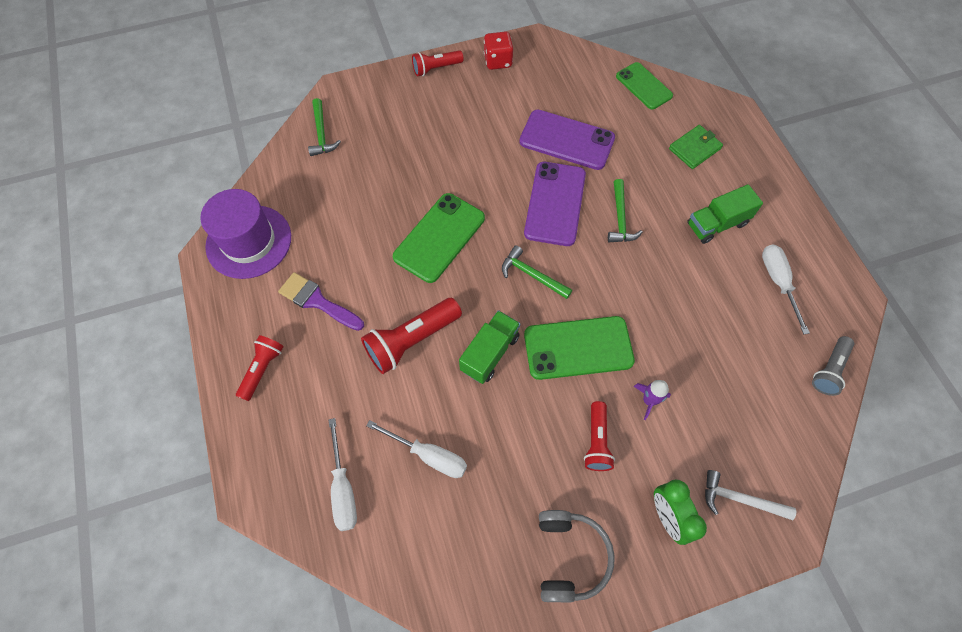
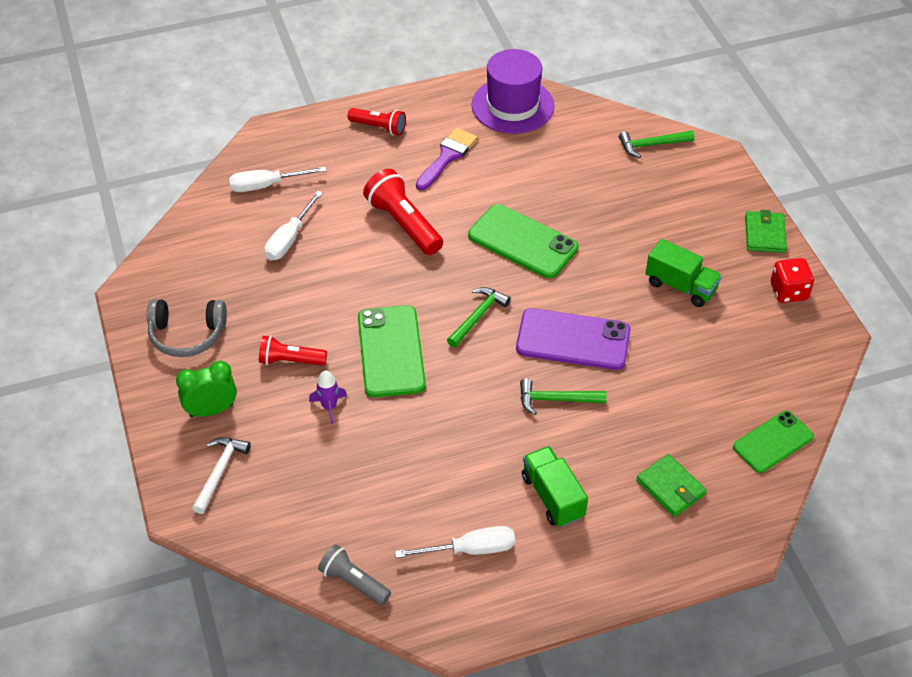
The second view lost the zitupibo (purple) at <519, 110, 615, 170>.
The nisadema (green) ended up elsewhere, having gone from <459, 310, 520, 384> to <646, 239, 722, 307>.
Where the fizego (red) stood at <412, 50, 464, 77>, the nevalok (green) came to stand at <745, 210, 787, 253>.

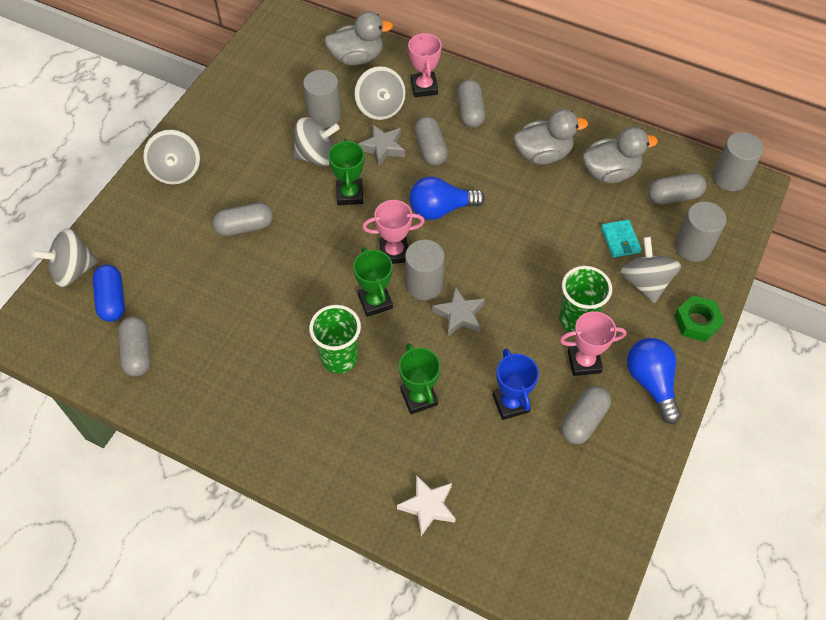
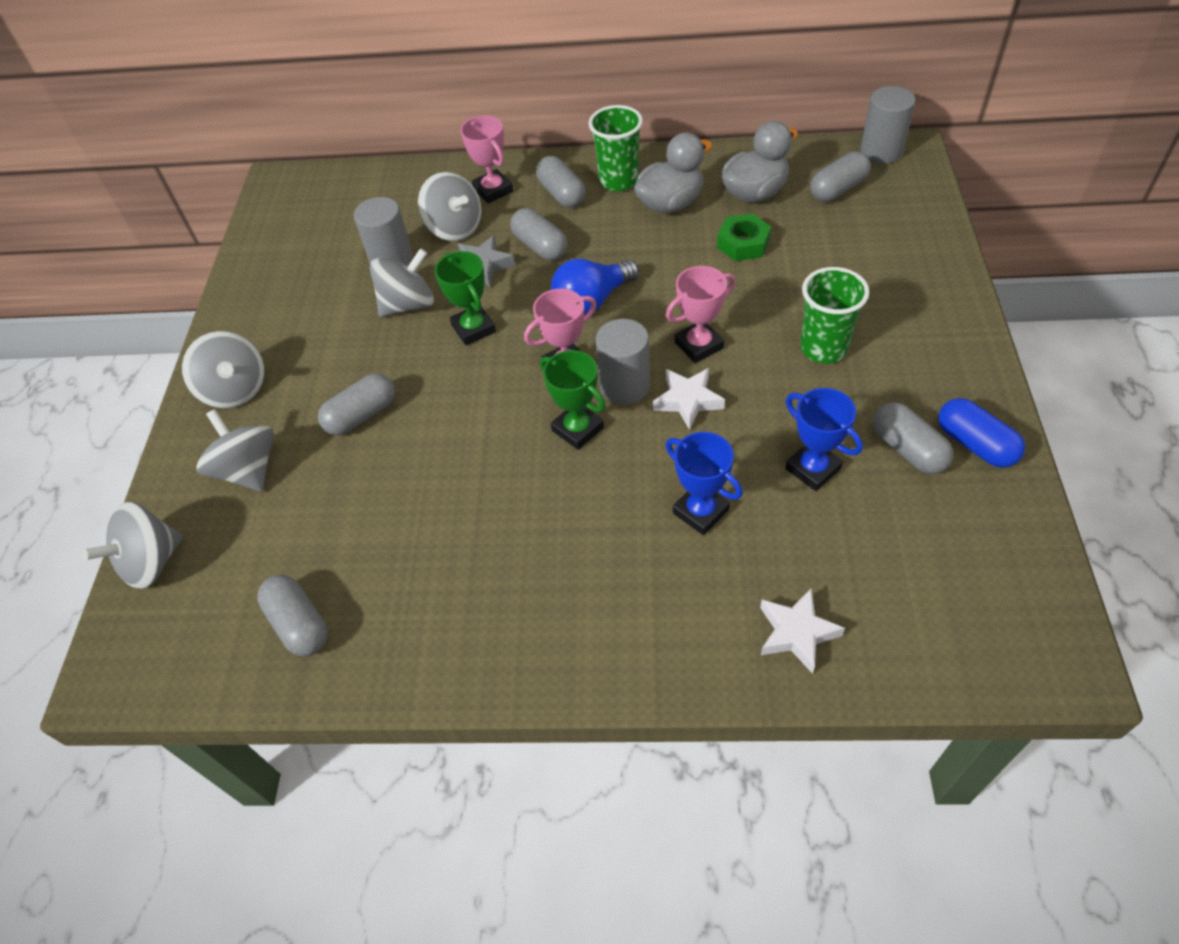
The second view lost the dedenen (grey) at <324, 12, 393, 65>.
The second view lost the nevalok (turquoise) at <601, 219, 642, 258>.
The second view lost the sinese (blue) at <627, 338, 681, 424>.
The second view lost the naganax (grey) at <675, 201, 727, 262>.
The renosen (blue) ended up elsewhere, having gone from <93, 264, 125, 322> to <938, 398, 1025, 468>.
The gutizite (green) ended up elsewhere, having gone from <309, 305, 361, 374> to <588, 105, 643, 191>.
The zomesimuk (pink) ended up elsewhere, having gone from <560, 311, 626, 376> to <666, 266, 735, 363>.
The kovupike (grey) ended up elsewhere, having gone from <620, 237, 681, 303> to <196, 409, 274, 491>.
The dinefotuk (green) ended up elsewhere, having gone from <674, 295, 724, 342> to <717, 214, 771, 261>.
What was the zomesimuk (green) at <399, 343, 441, 414> turned into the zomesimuk (blue) at <666, 432, 742, 535>.
What was the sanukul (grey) at <432, 286, 485, 337> turned into the sanukul (white) at <653, 368, 725, 430>.
The renosen (grey) at <561, 386, 611, 444> ended up facing another way, 45 degrees counterclockwise from before.

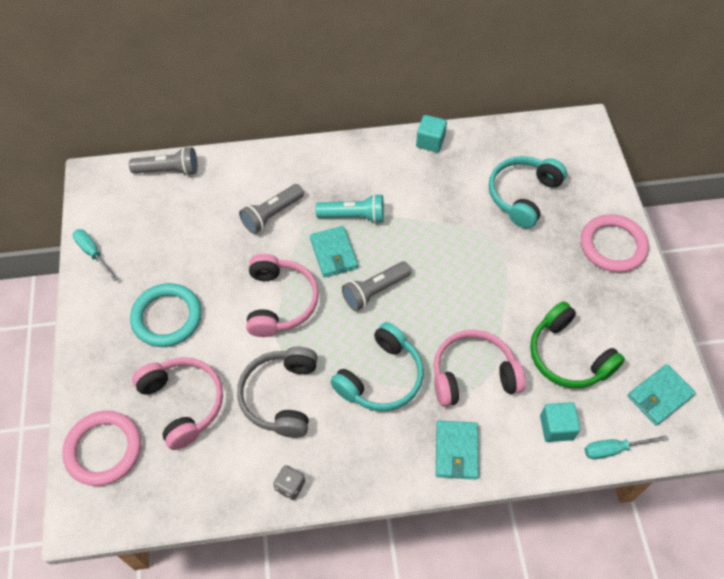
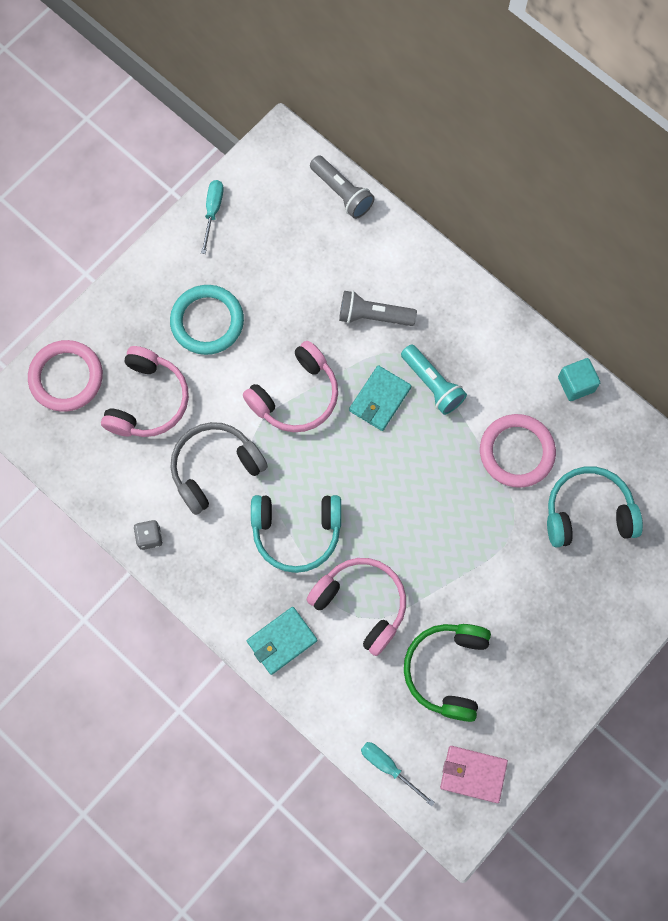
The second view lost the fizego (grey) at <342, 261, 411, 311>.
The second view lost the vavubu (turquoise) at <540, 402, 580, 442>.
The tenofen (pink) ended up elsewhere, having gone from <581, 214, 649, 273> to <480, 414, 556, 488>.
What was the nevalok (turquoise) at <628, 364, 696, 425> turned into the nevalok (pink) at <440, 746, 508, 803>.

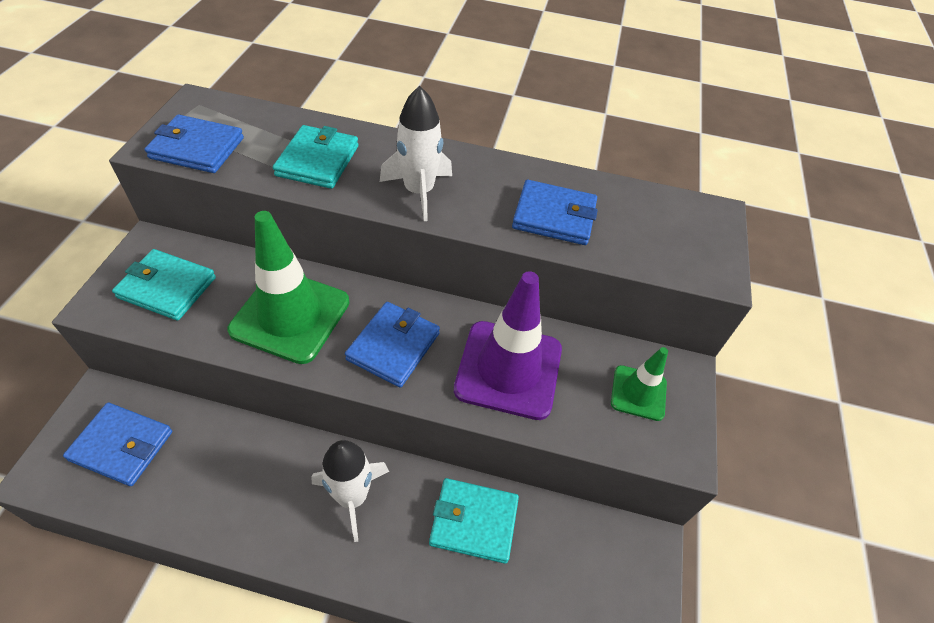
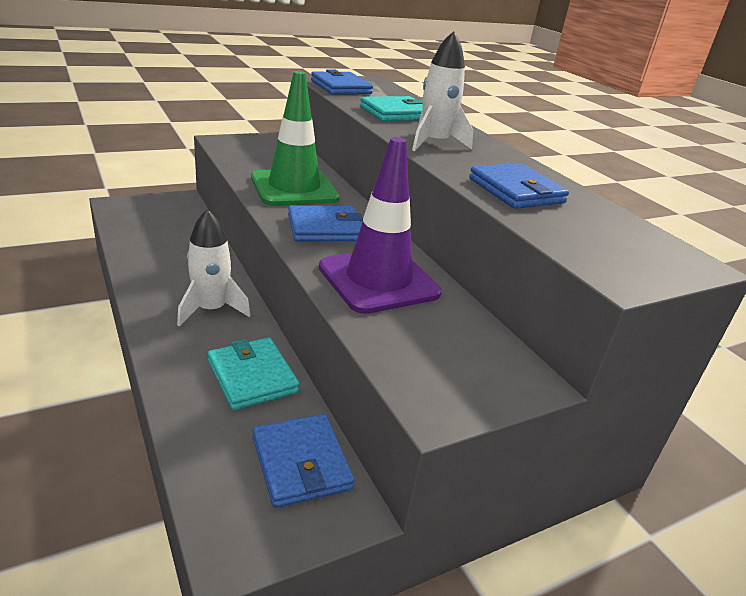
The second view lost the nevalok (turquoise) at <112, 249, 216, 321>.
The second view lost the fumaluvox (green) at <611, 347, 668, 421>.
The nevalok (blue) ended up elsewhere, having gone from <63, 403, 173, 486> to <253, 414, 354, 508>.

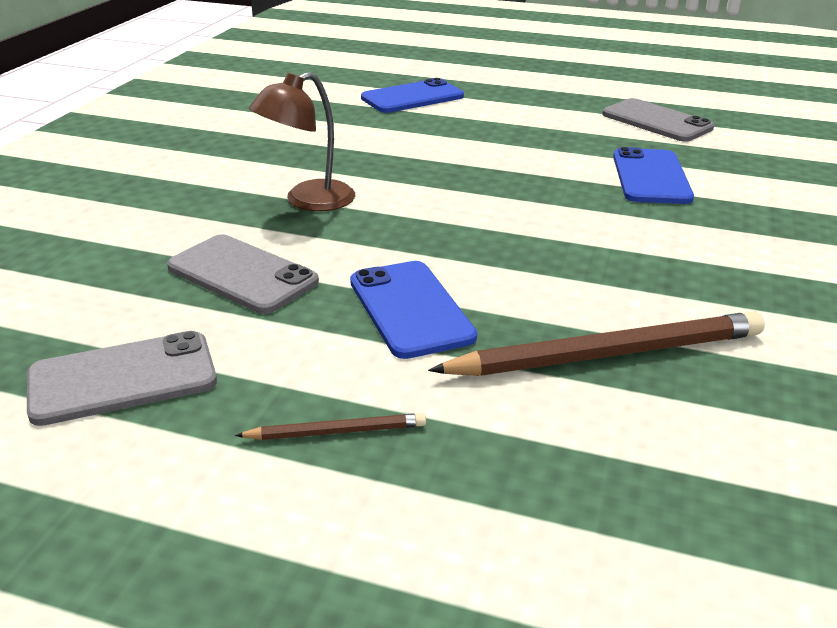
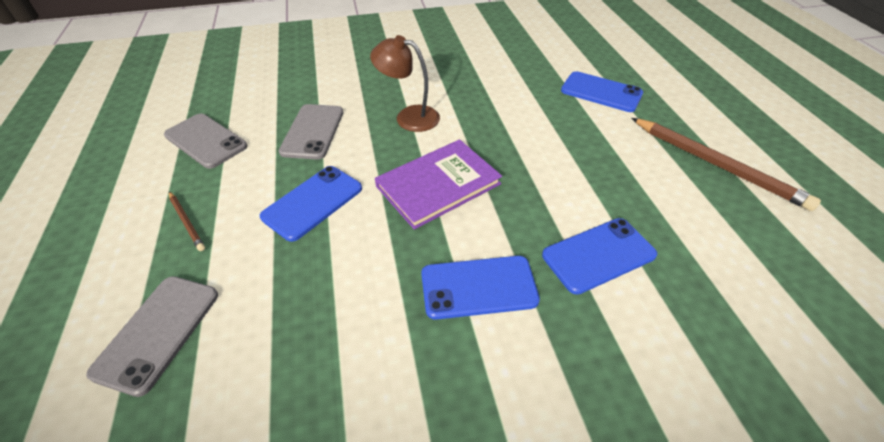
The second view gained the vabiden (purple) at <375, 139, 502, 230>.
The second view gained the zitupibo (blue) at <421, 256, 540, 320>.
The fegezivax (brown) ended up elsewhere, having gone from <428, 311, 765, 376> to <631, 118, 821, 211>.
The zitupibo (grey) ended up elsewhere, having gone from <602, 98, 714, 142> to <86, 276, 218, 397>.

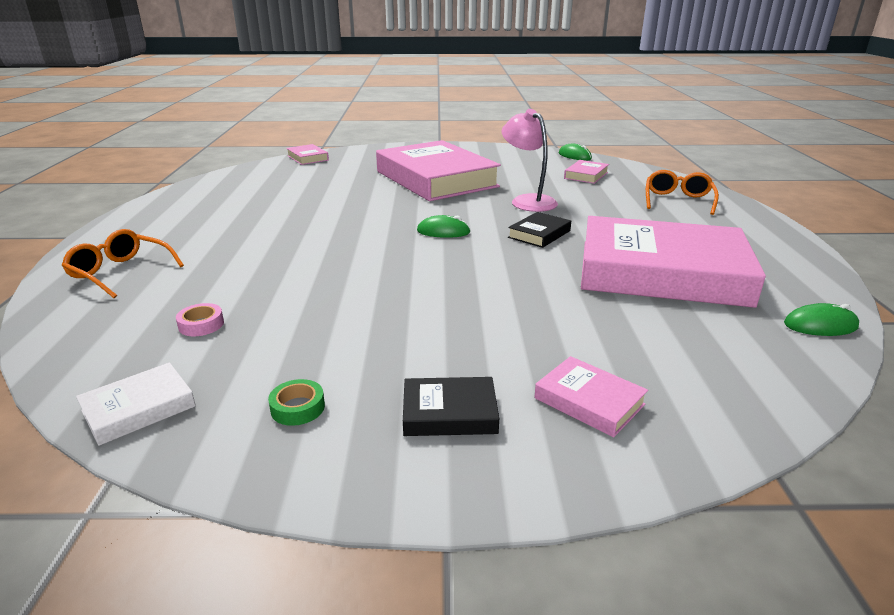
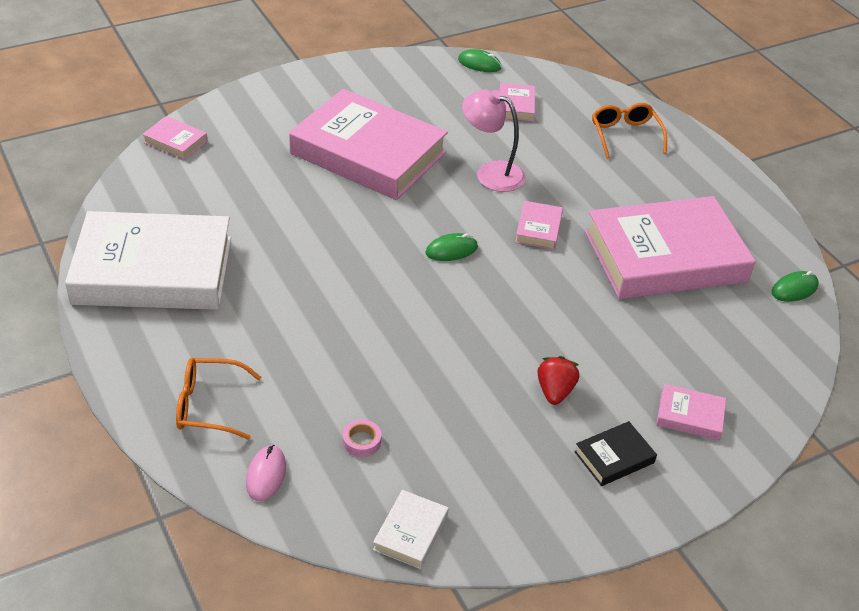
The second view lost the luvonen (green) at <268, 379, 325, 426>.
The second view gained the vabiden (white) at <65, 211, 231, 310>.
The second view gained the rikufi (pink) at <246, 445, 286, 501>.
The second view gained the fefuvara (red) at <537, 356, 579, 405>.
What was the vabiden (black) at <508, 212, 571, 248> turned into the vabiden (pink) at <515, 201, 563, 250>.

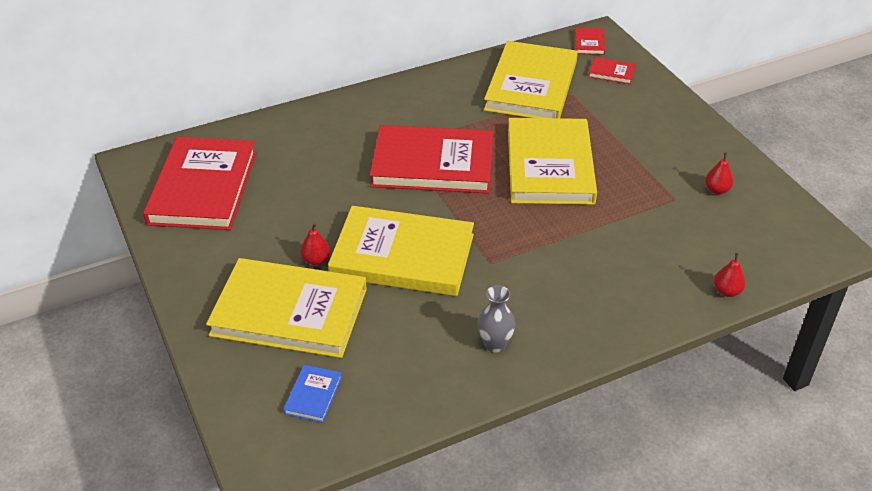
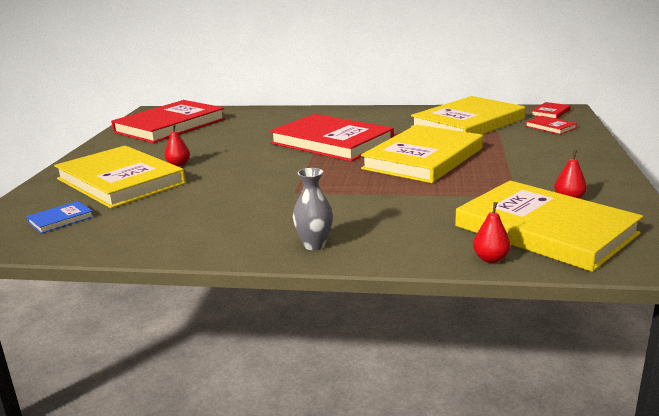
The vabiden (yellow) ended up elsewhere, having gone from <328, 206, 474, 296> to <455, 180, 643, 272>.
The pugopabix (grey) ended up elsewhere, having gone from <477, 285, 515, 352> to <293, 168, 333, 250>.

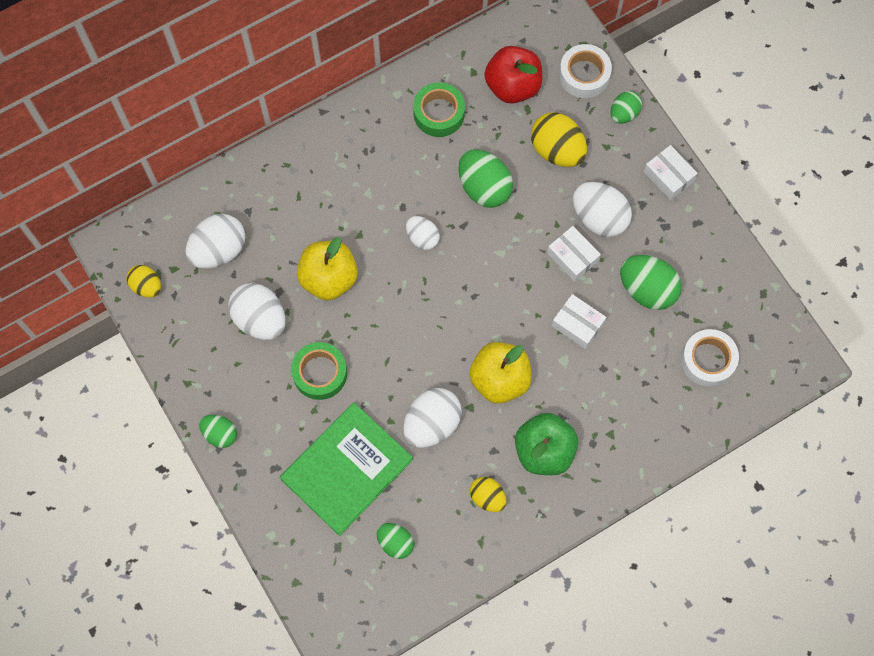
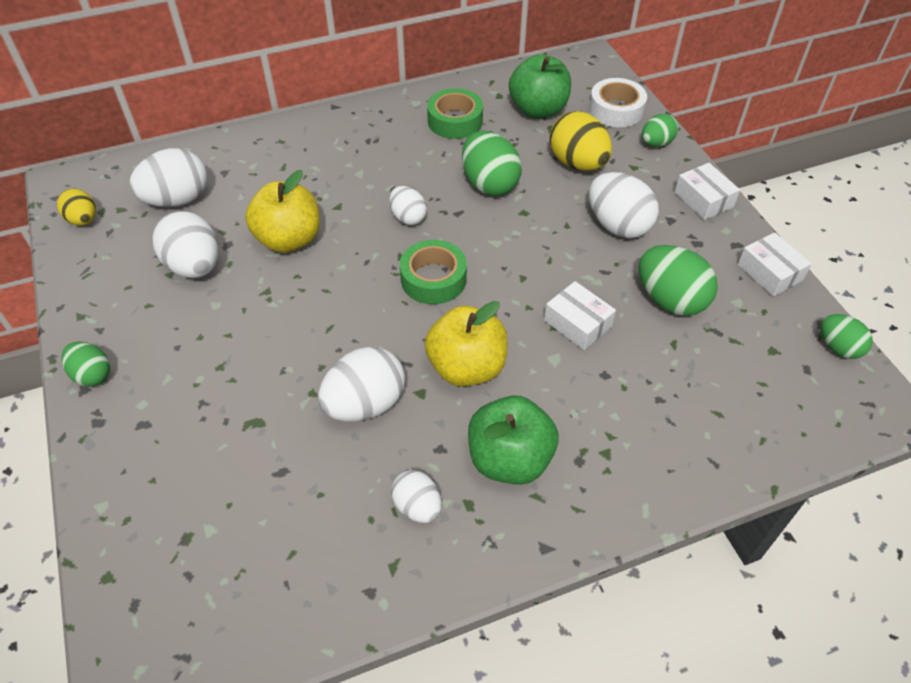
The second view lost the vabiden (green) at <280, 403, 413, 536>.
The second view lost the luvonen (white) at <681, 329, 739, 387>.
The luvonen (green) ended up elsewhere, having gone from <291, 342, 347, 400> to <400, 240, 467, 304>.
The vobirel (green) ended up elsewhere, having gone from <377, 523, 414, 559> to <821, 314, 873, 359>.
The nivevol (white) ended up elsewhere, having gone from <547, 226, 601, 282> to <738, 232, 812, 296>.
What was the vobirel (yellow) at <470, 477, 506, 512> turned into the vobirel (white) at <391, 470, 442, 523>.
What was the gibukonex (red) at <484, 46, 542, 104> turned into the gibukonex (green) at <509, 54, 571, 118>.

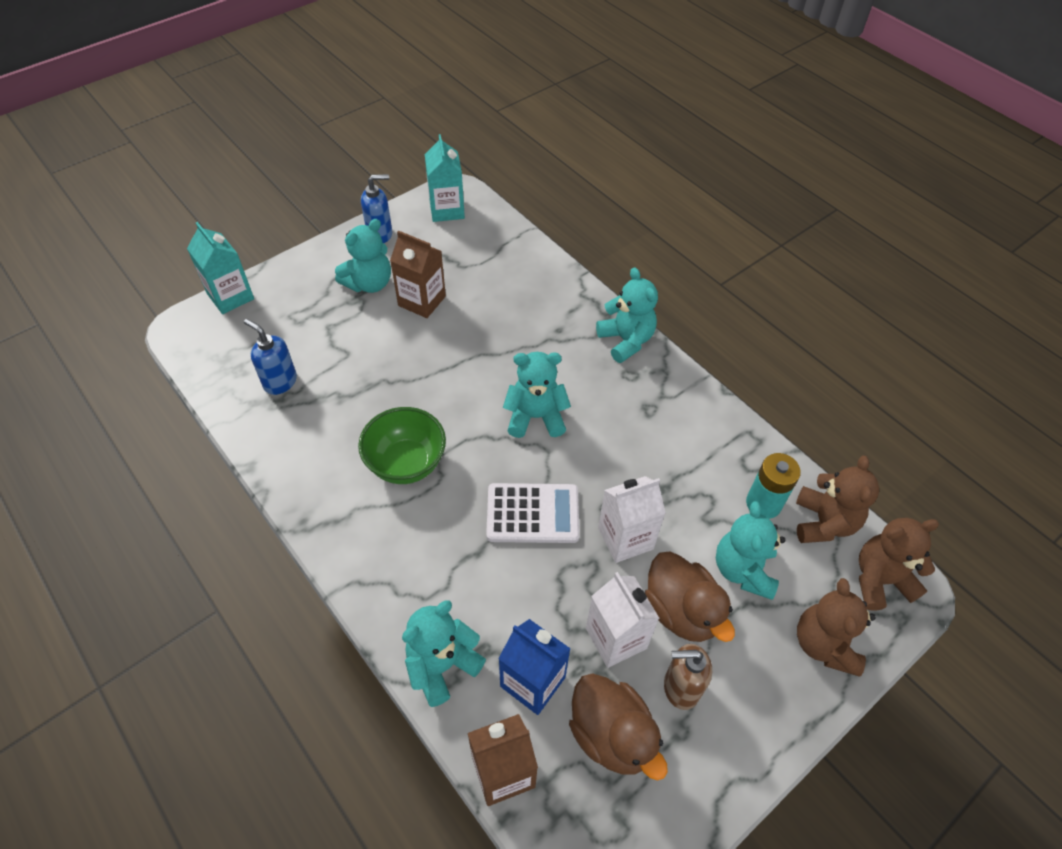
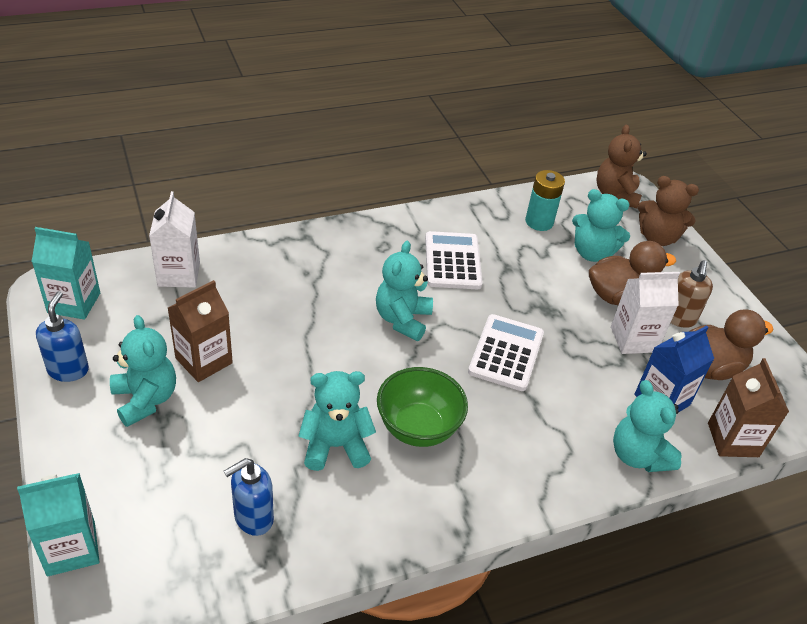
The second view lost the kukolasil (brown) at <796, 455, 879, 543>.
The second view gained the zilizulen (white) at <425, 231, 483, 289>.
The kukolasil (turquoise) ended up elsewhere, having gone from <596, 267, 658, 363> to <298, 371, 376, 471>.
The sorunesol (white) ended up elsewhere, having gone from <598, 476, 666, 563> to <149, 191, 200, 288>.

